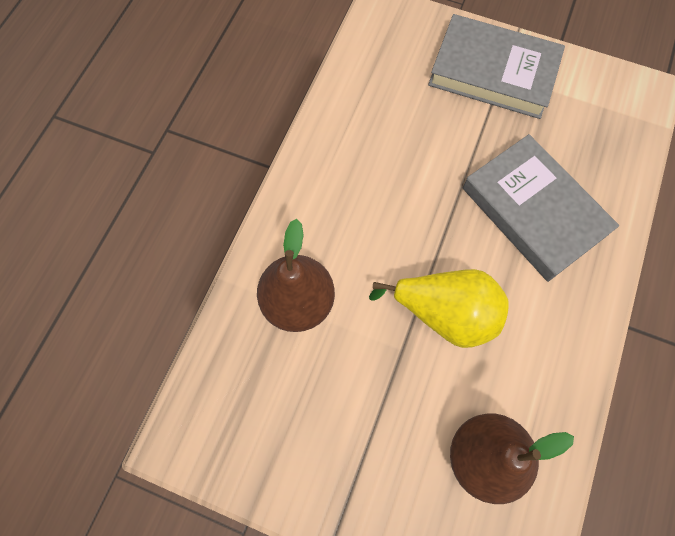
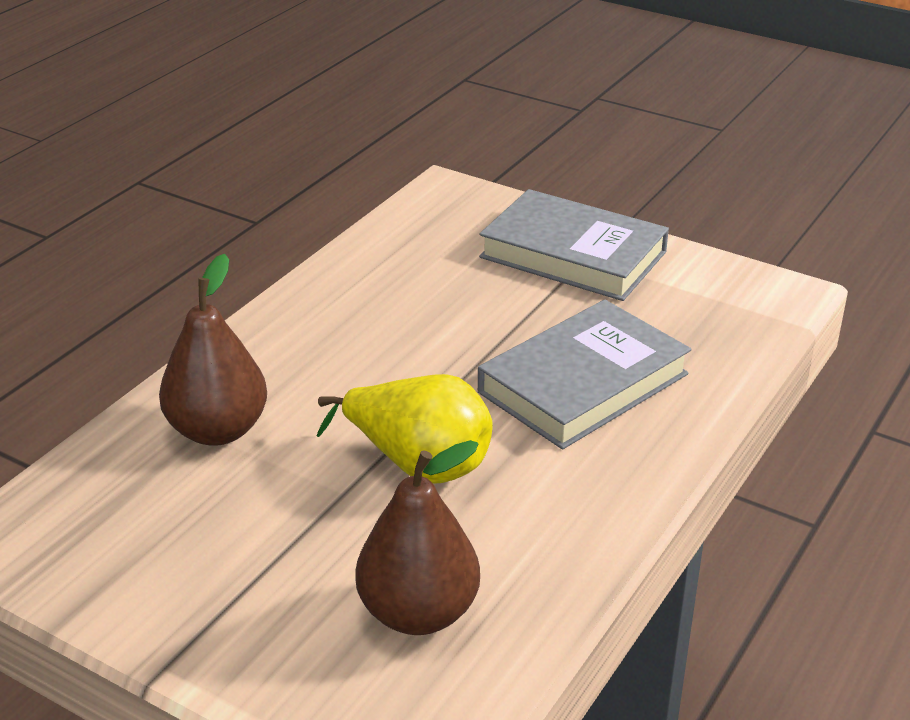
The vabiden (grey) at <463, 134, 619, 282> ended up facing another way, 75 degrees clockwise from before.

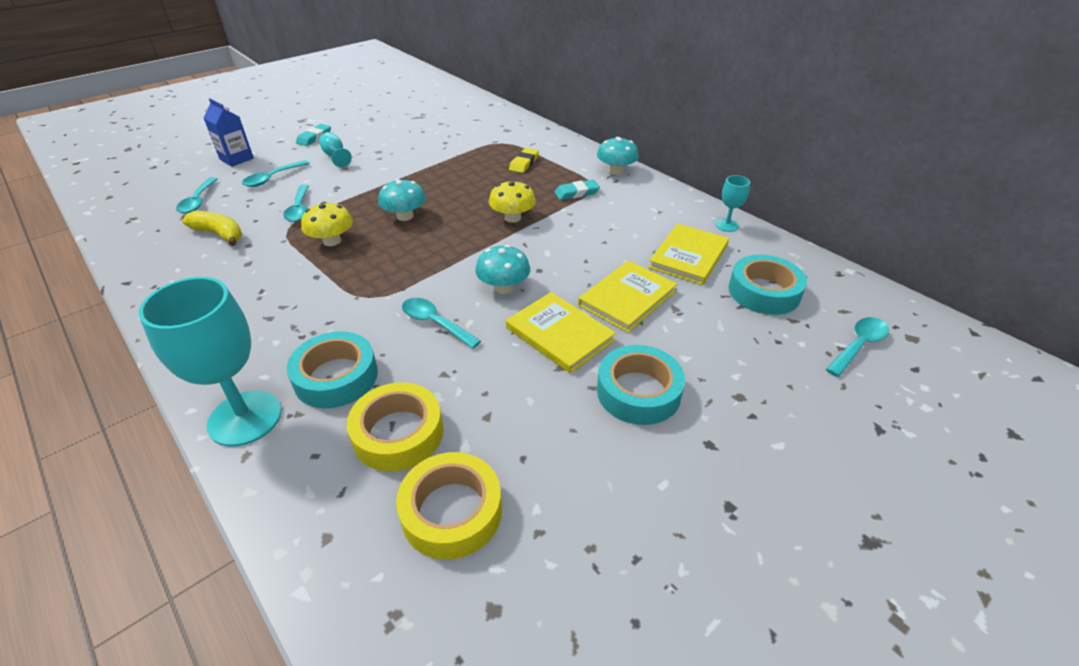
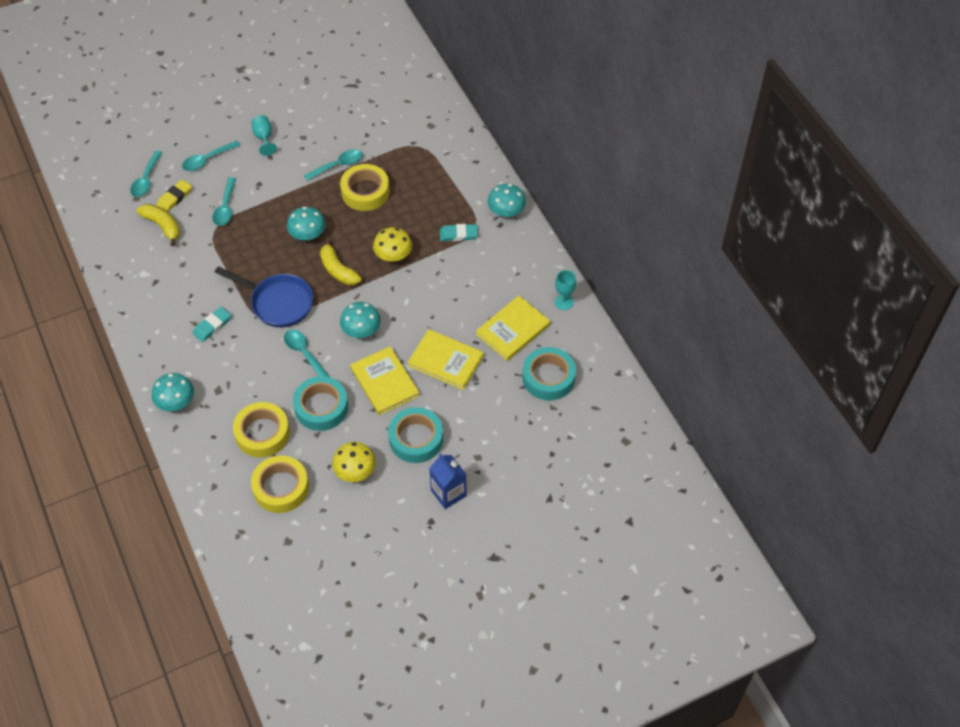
The second view gained the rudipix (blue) at <215, 266, 313, 327>.
The second view gained the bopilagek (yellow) at <320, 239, 362, 285>.
The second view gained the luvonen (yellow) at <340, 164, 390, 211>.
The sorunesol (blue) ended up elsewhere, having gone from <203, 98, 254, 167> to <429, 453, 467, 509>.
The luvonen (turquoise) ended up elsewhere, having gone from <287, 331, 378, 408> to <293, 376, 348, 431>.
The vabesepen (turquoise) ended up elsewhere, having gone from <296, 124, 331, 146> to <193, 307, 231, 342>.
The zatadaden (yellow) ended up elsewhere, having gone from <301, 202, 353, 246> to <332, 442, 376, 482>.
The vabesepen (yellow) ended up elsewhere, having gone from <509, 148, 539, 173> to <157, 179, 192, 212>.
The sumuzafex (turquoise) ended up elsewhere, having gone from <826, 317, 889, 377> to <304, 149, 363, 181>.
Where the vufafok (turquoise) stood at <139, 277, 282, 447>, the zatadaden (turquoise) came to stand at <152, 373, 194, 411>.
The vabiden (yellow) at <578, 261, 677, 333> ended up facing another way, 60 degrees clockwise from before.

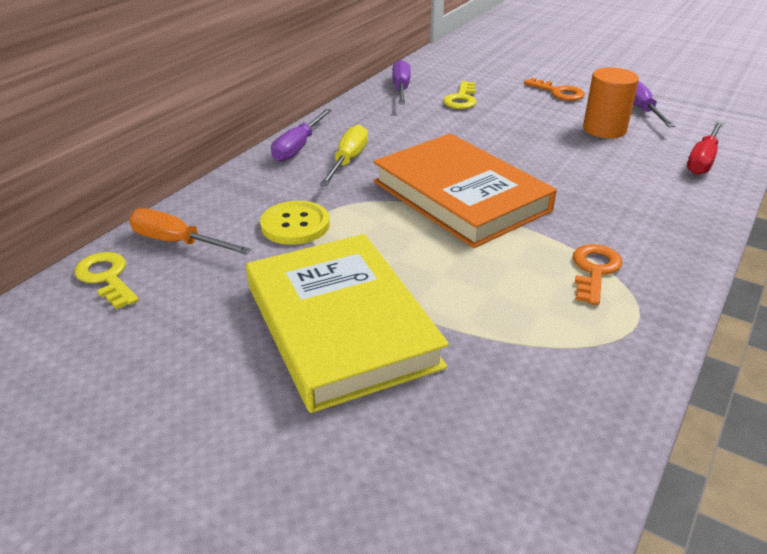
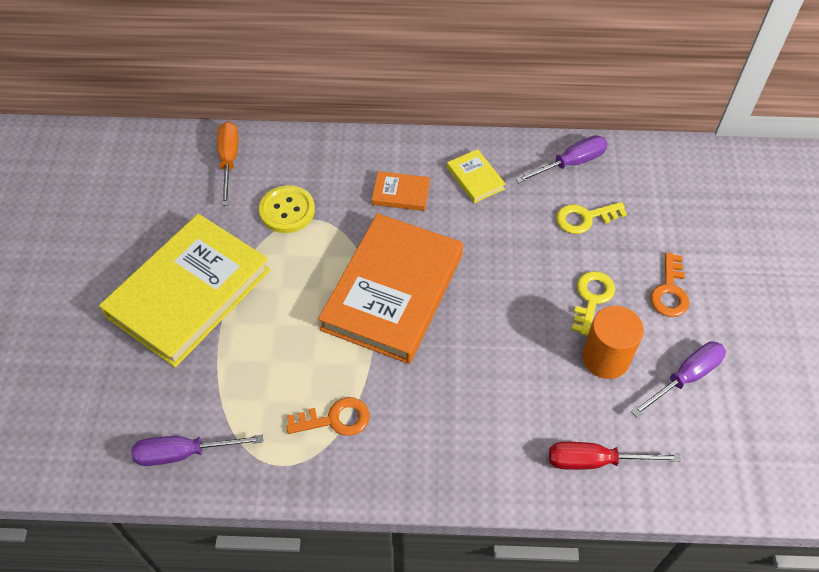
The second view gained the vabiden (yellow) at <447, 149, 506, 203>.
The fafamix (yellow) ended up elsewhere, having gone from <74, 252, 139, 309> to <572, 271, 615, 336>.
The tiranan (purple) ended up elsewhere, having gone from <271, 109, 332, 162> to <131, 435, 263, 466>.
Where the tiranan (yellow) stood at <319, 124, 368, 186>, the vabiden (orange) came to stand at <372, 171, 430, 211>.

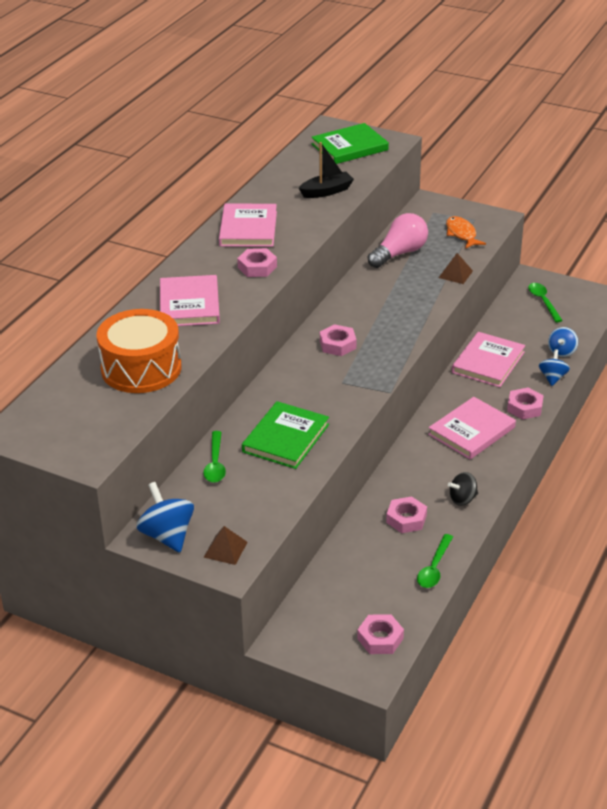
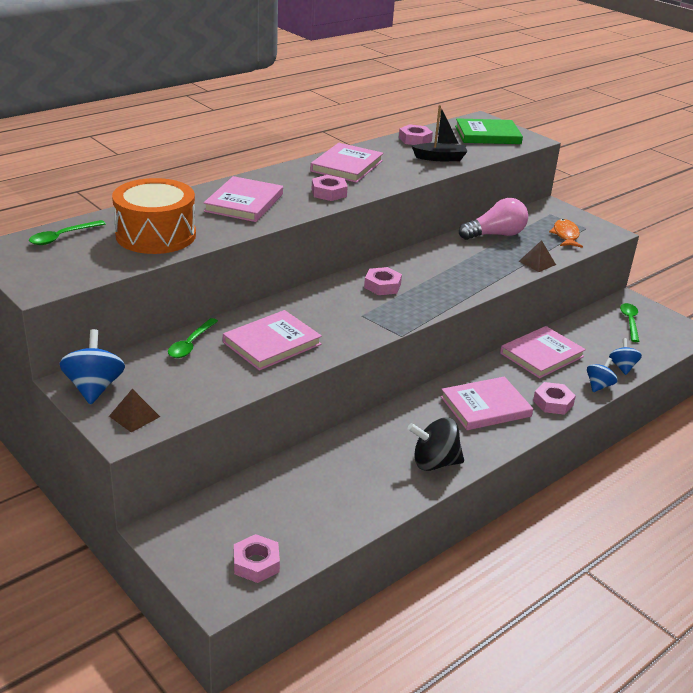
The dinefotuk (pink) ended up elsewhere, having gone from <386, 496, 427, 533> to <399, 124, 433, 145>.
The sumuzafex (green) ended up elsewhere, having gone from <417, 534, 453, 588> to <29, 220, 106, 245>.
What was the vabiden (green) at <242, 401, 329, 469> turned into the vabiden (pink) at <223, 310, 322, 371>.
The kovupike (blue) at <548, 327, 578, 357> ended up facing another way, 135 degrees clockwise from before.
The size of the kovupike (black) at <448, 472, 478, 506> changed by a factor of 1.60.

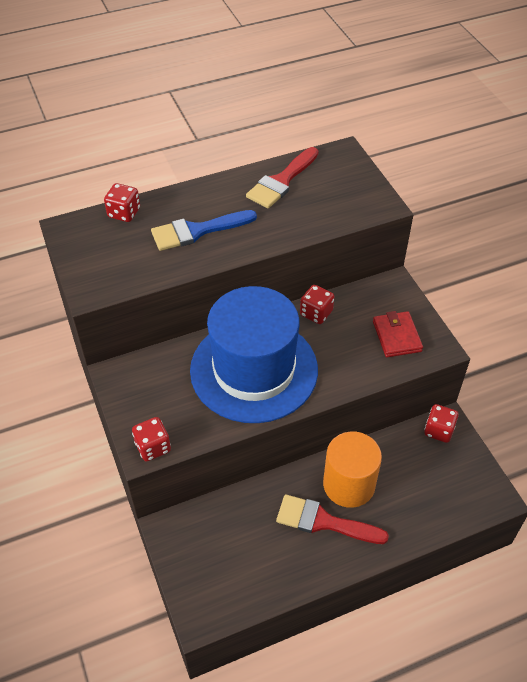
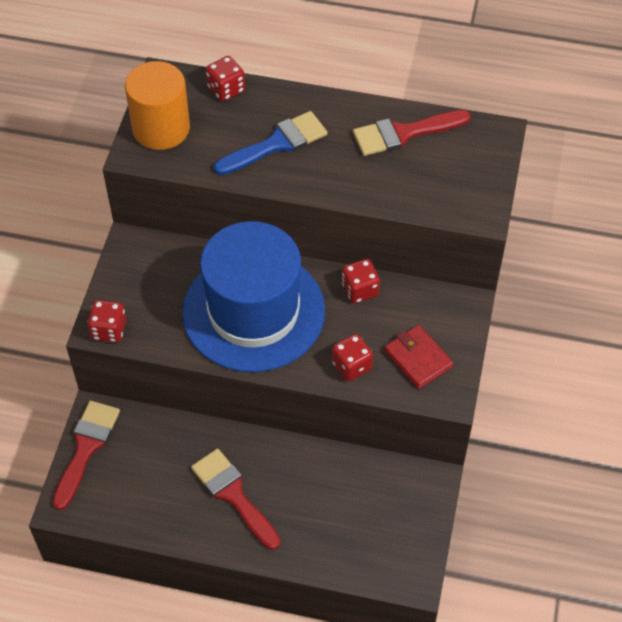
The second view gained the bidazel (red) at <52, 401, 120, 510>.
The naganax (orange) ended up elsewhere, having gone from <323, 431, 382, 508> to <125, 61, 190, 150>.
The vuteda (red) ended up elsewhere, having gone from <424, 404, 458, 443> to <332, 334, 373, 382>.
The bidazel (blue) at <151, 210, 257, 251> ended up facing another way, 135 degrees clockwise from before.
The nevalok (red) at <373, 311, 423, 357> ended up facing another way, 60 degrees counterclockwise from before.

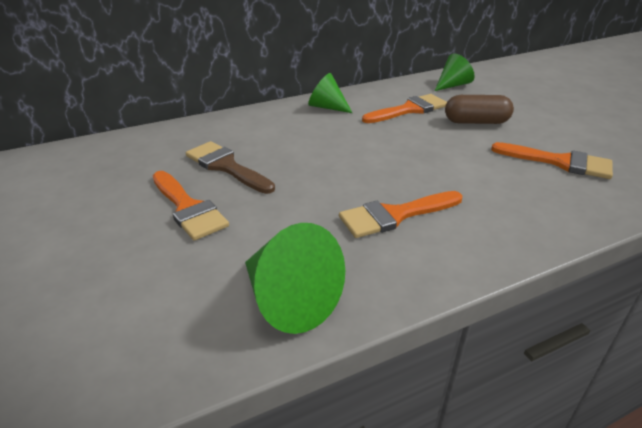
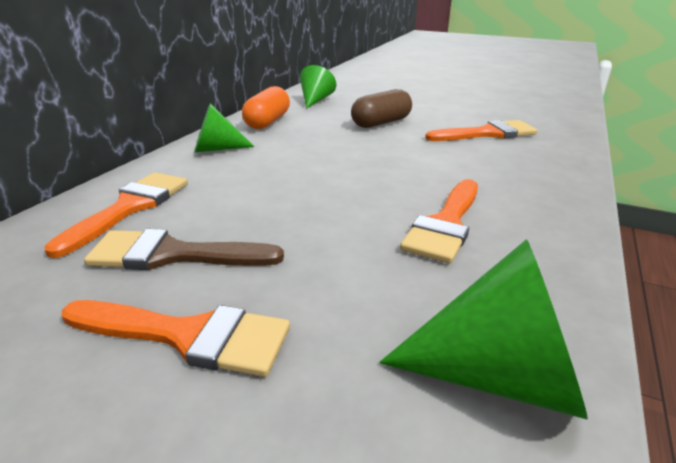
The second view gained the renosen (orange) at <242, 86, 290, 129>.
The bidazel (orange) ended up elsewhere, having gone from <362, 94, 447, 123> to <45, 172, 188, 258>.

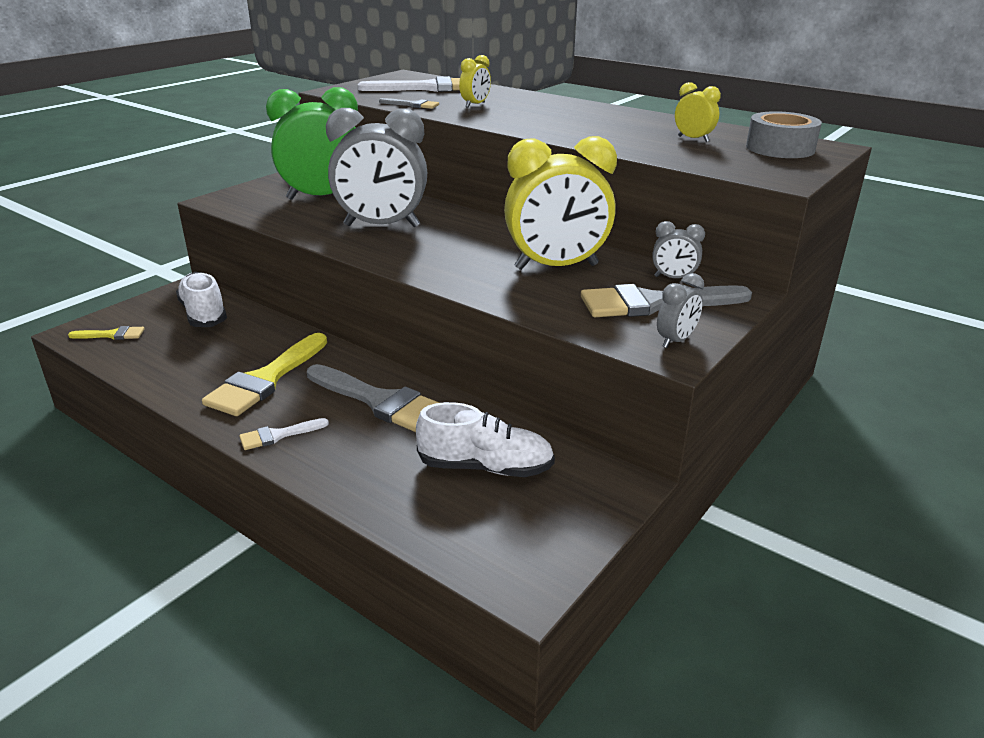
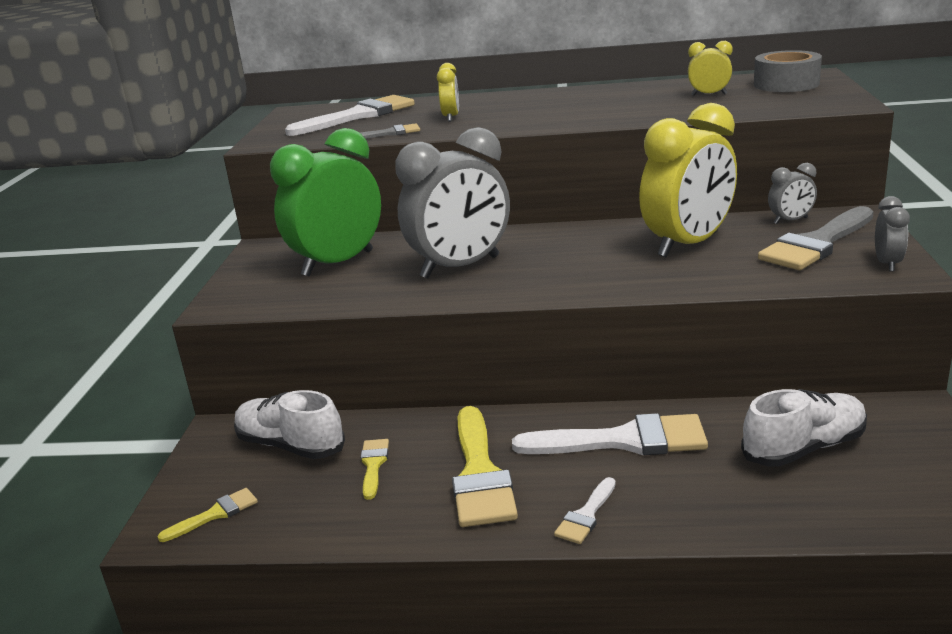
The second view gained the bidazel (yellow) at <360, 439, 389, 500>.
What was the bidazel (grey) at <307, 364, 439, 432> turned into the bidazel (white) at <512, 413, 708, 456>.

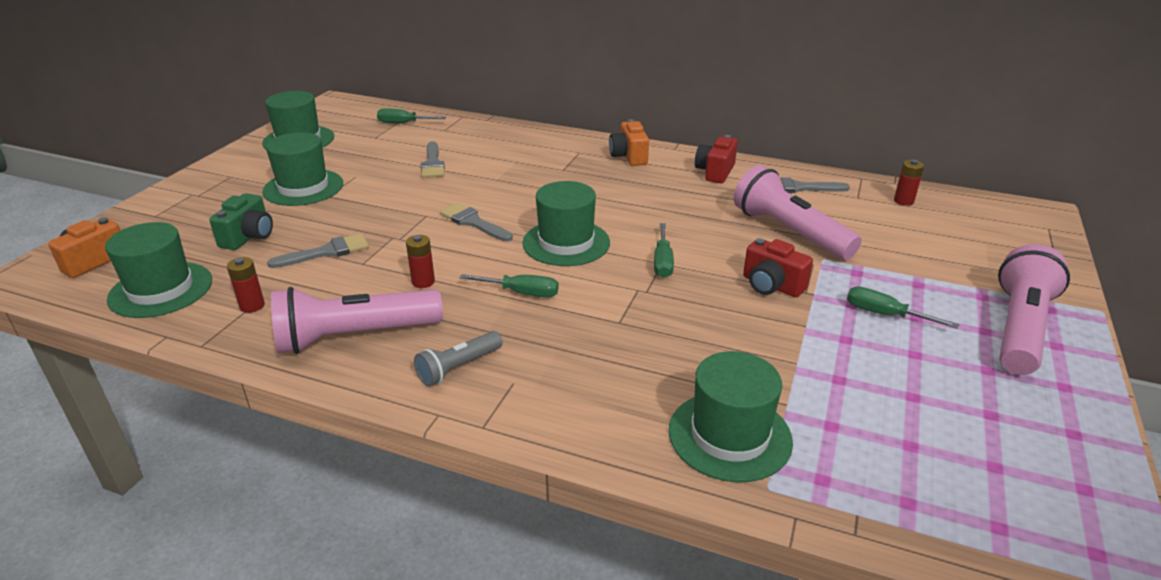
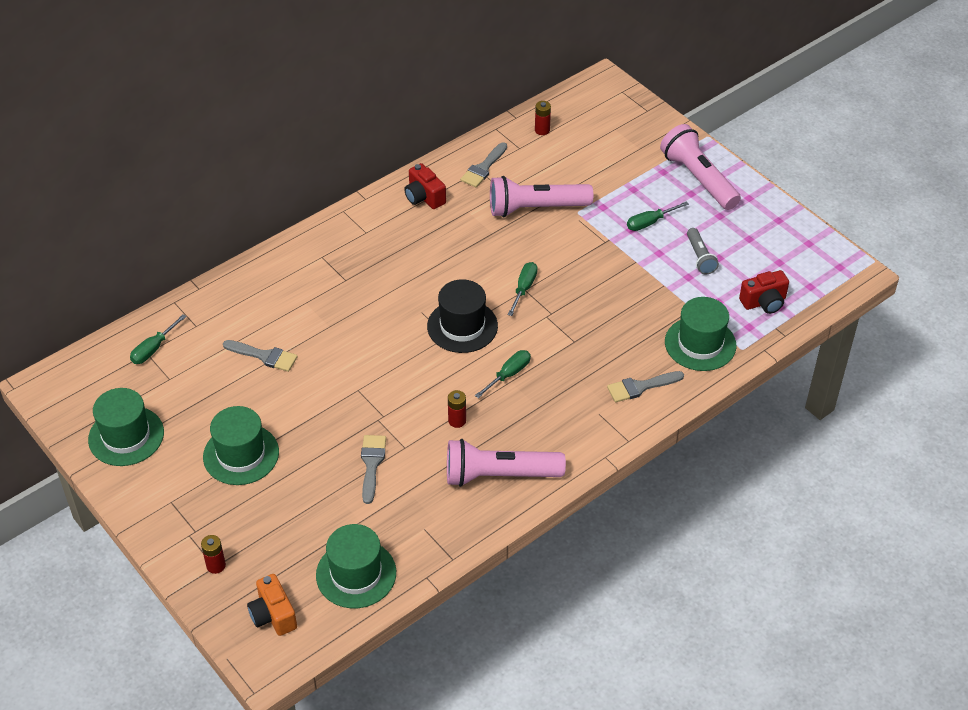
The second view lost the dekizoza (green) at <209, 193, 273, 250>.
The second view lost the dekizoza (orange) at <609, 119, 649, 166>.
The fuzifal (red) ended up elsewhere, having gone from <227, 257, 265, 313> to <201, 535, 226, 574>.
The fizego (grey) ended up elsewhere, having gone from <414, 331, 503, 387> to <687, 228, 719, 274>.
The bidazel (grey) ended up elsewhere, having gone from <440, 203, 513, 242> to <607, 371, 684, 402>.
The dekizoza (red) ended up elsewhere, having gone from <743, 238, 813, 297> to <739, 270, 789, 314>.
What was the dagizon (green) at <522, 181, 610, 266> turned into the dagizon (black) at <427, 279, 498, 353>.
The fizego (pink) at <271, 287, 443, 354> ended up facing another way, 75 degrees clockwise from before.
The tiranan (green) at <654, 223, 674, 278> ended up facing another way, 105 degrees counterclockwise from before.

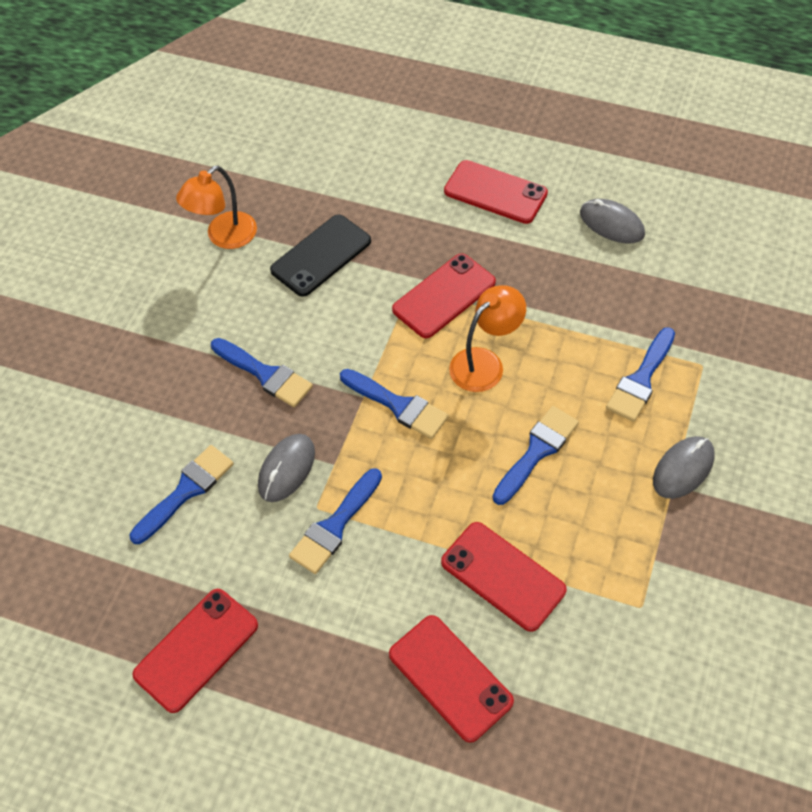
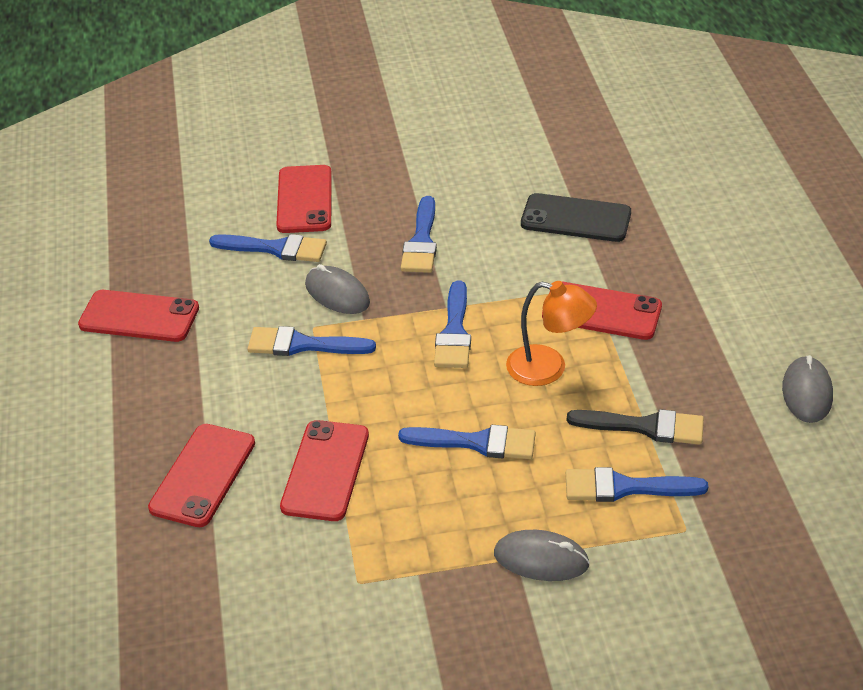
The second view lost the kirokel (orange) at <176, 166, 257, 249>.
The second view gained the bidazel (black) at <567, 409, 704, 445>.
The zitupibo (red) ended up elsewhere, having gone from <444, 160, 548, 224> to <276, 165, 332, 233>.
The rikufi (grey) at <258, 434, 315, 502> ended up facing another way, 45 degrees clockwise from before.

